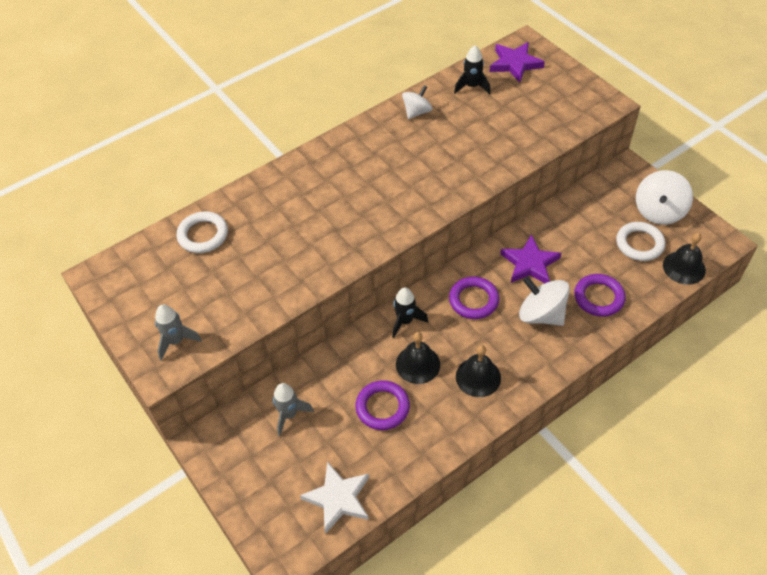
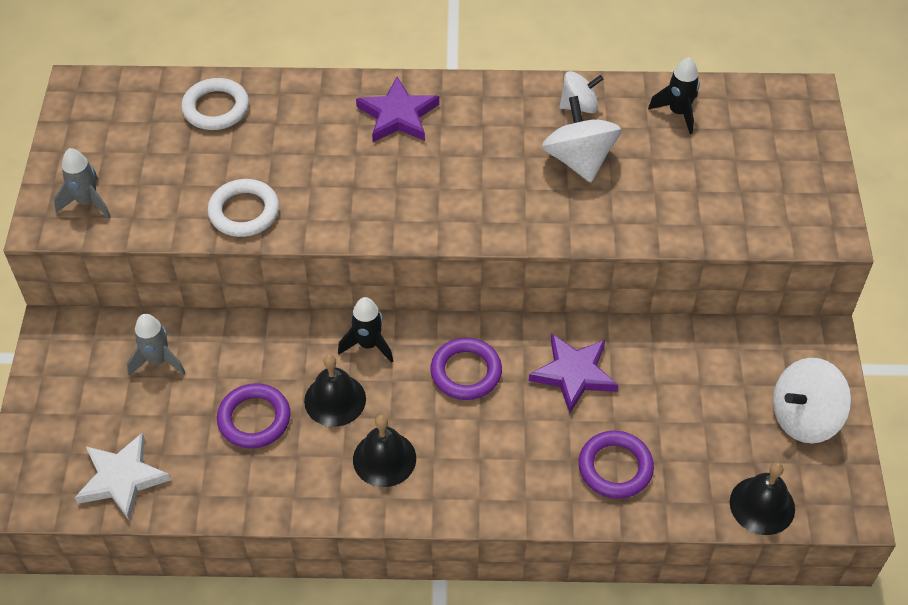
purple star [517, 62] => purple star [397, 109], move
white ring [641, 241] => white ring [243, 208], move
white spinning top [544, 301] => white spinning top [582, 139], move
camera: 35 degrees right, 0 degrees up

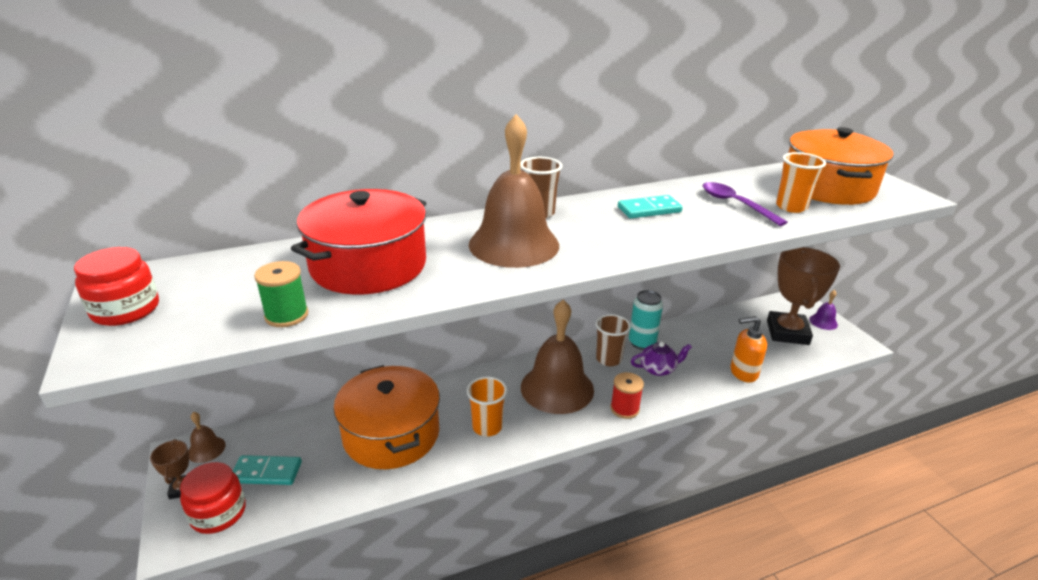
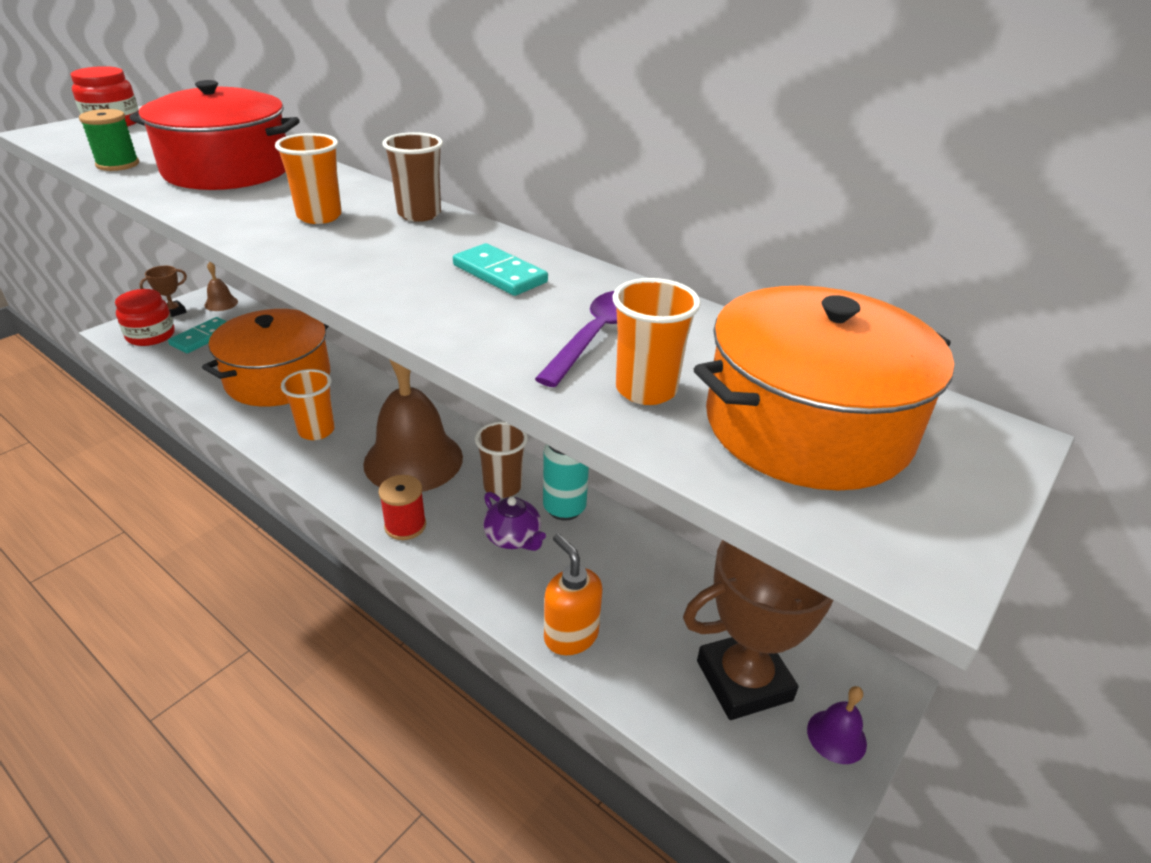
brown bell [514, 191] => orange cup [308, 178]
turquoise domino [267, 470] => turquoise domino [197, 335], 60 degrees clockwise
camera: 60 degrees right, 5 degrees up

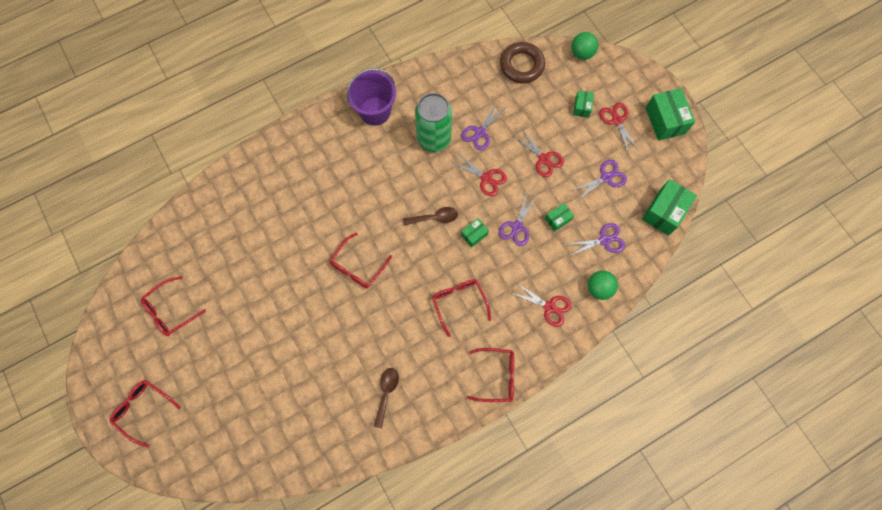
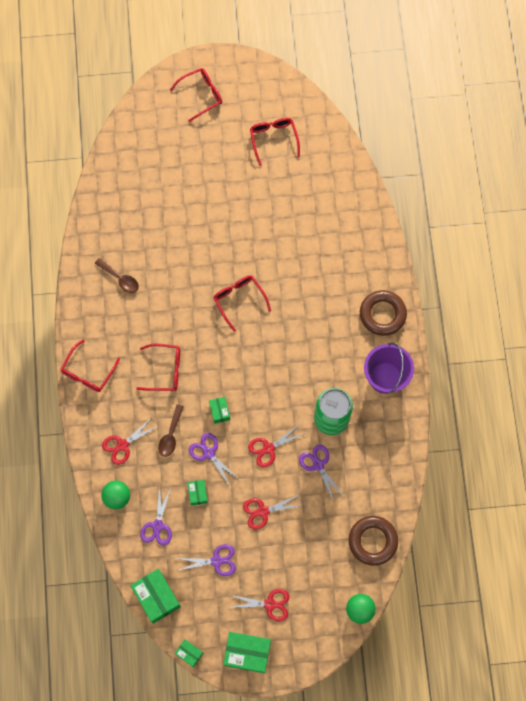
green box [583, 104] => green box [189, 653], move
purple scissors [599, 180] => purple scissors [206, 560], 90 degrees counterclockwise
brown spoon [430, 216] => brown spoon [171, 430], move
nothing => brown ring [383, 313]
camera: 115 degrees right, 0 degrees up

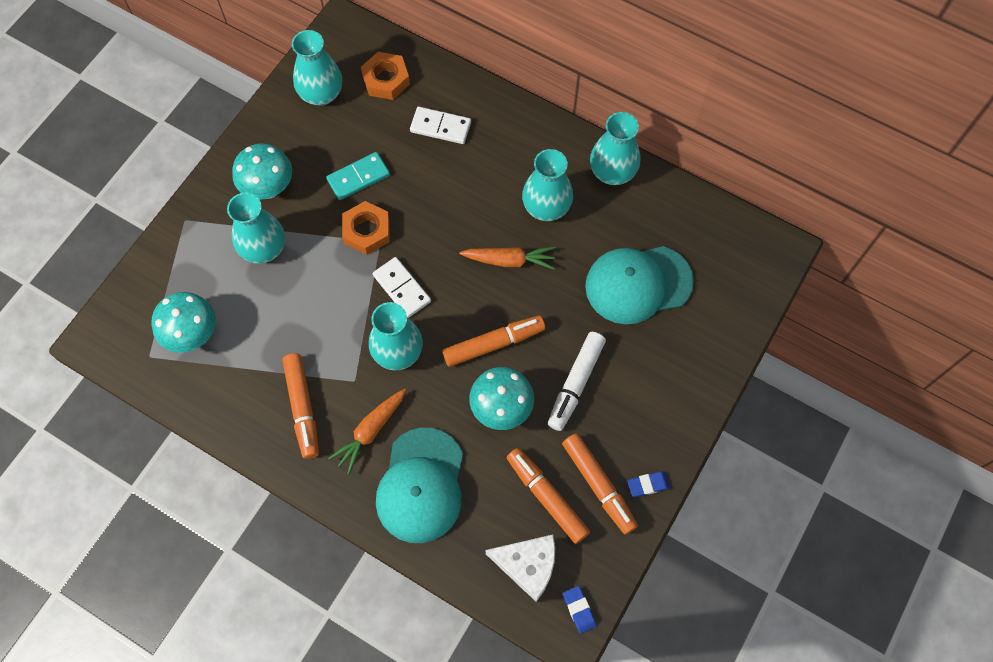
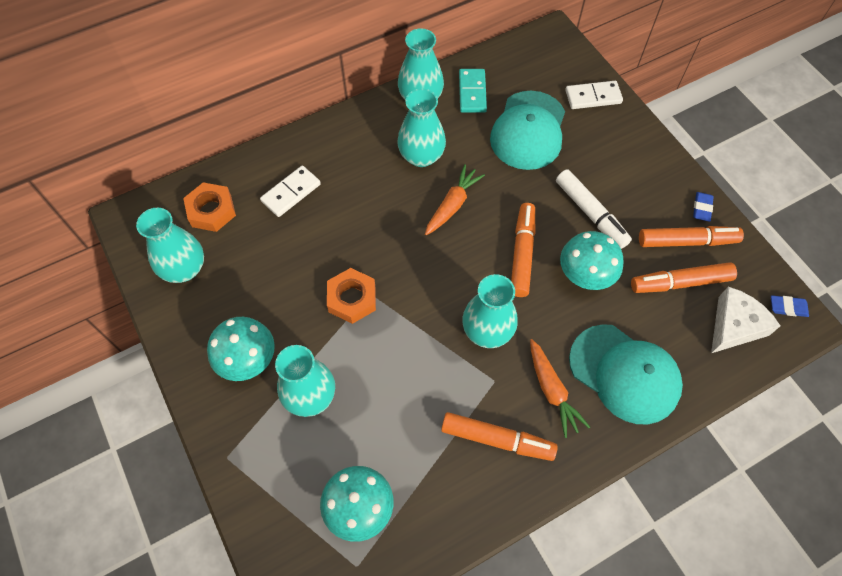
turquoise domino [358, 176] => turquoise domino [473, 91], move
white domino [402, 287] => white domino [594, 95], move
camera: 60 degrees left, 5 degrees down

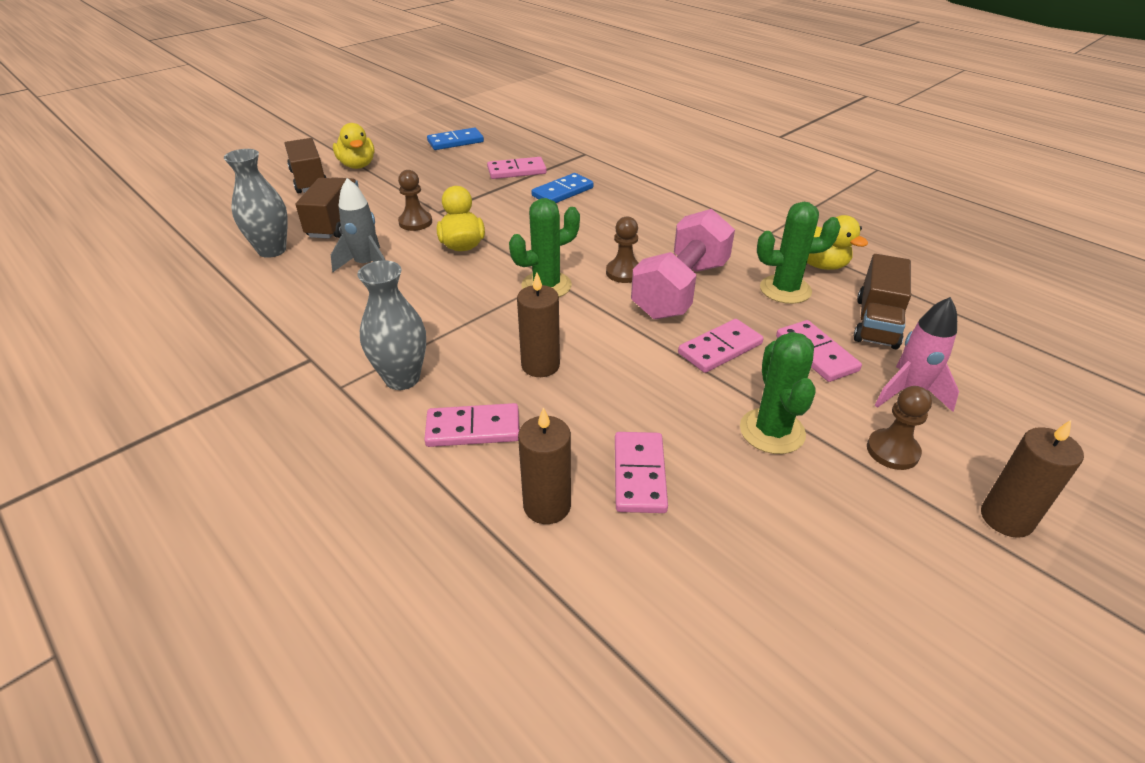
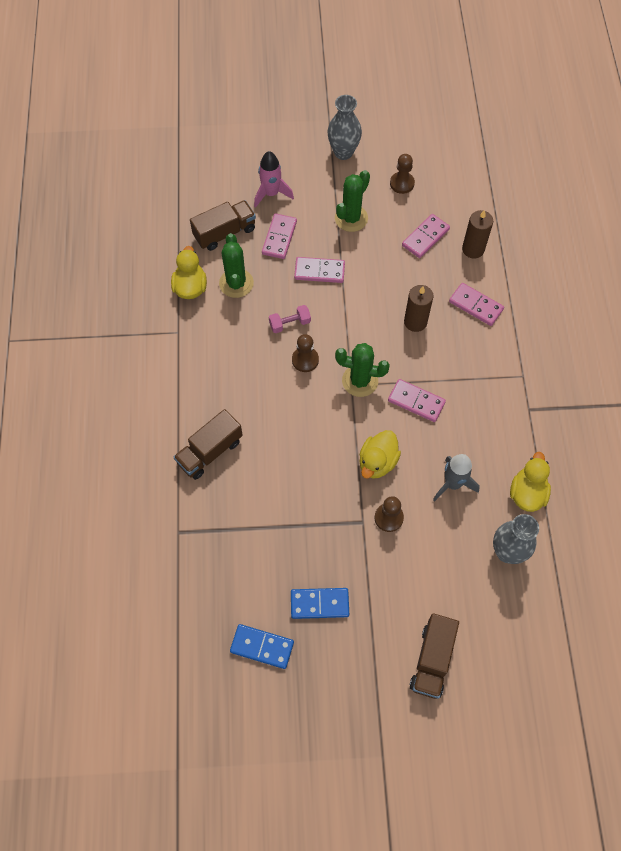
yellow duck [353, 146] => yellow duck [530, 482], move
pink domino [517, 168] => pink domino [417, 400], move
blue domino [562, 188] => blue domino [320, 603], move
brown truck [327, 208] => brown truck [208, 444], move
green cactus [799, 253] => green cactus [236, 265], 45 degrees clockwise
pink dumbbell [683, 264] => pink dumbbell [290, 319], x0.43
grey vase [391, 325] => grey vase [344, 127], move
brown pawn [899, 428] => brown pawn [402, 174], move
brown candle [1032, 479] => nothing
camera: 140 degrees left, 25 degrees up

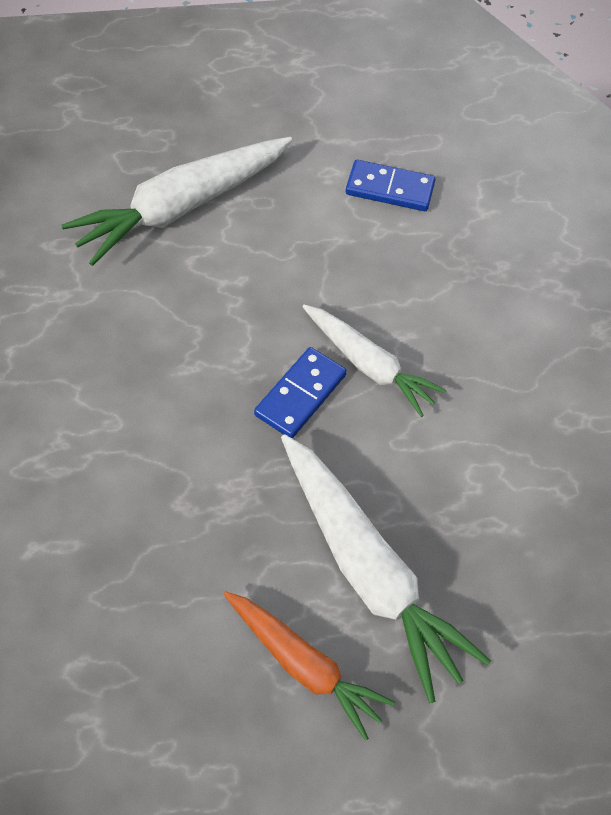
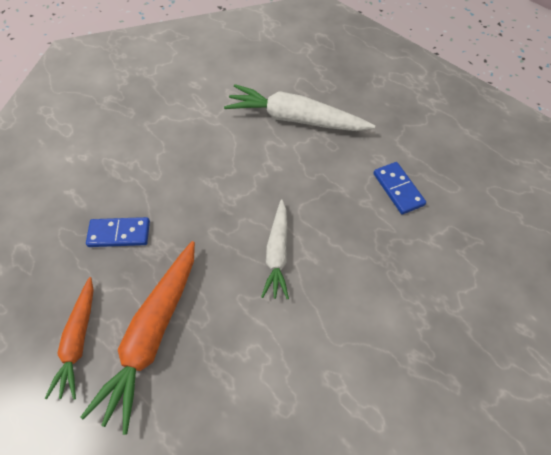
blue domino [300, 392] => blue domino [118, 232], move
white carrot [386, 568] => orange carrot [137, 338]
camera: 55 degrees right, 0 degrees up

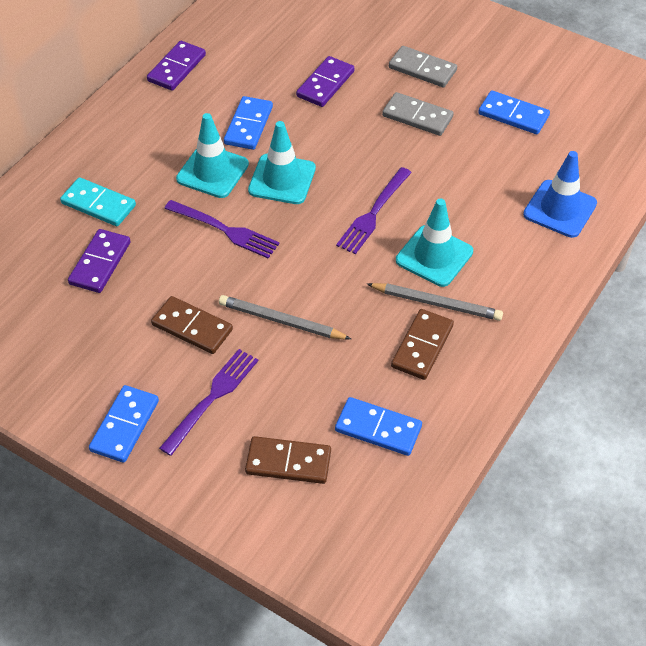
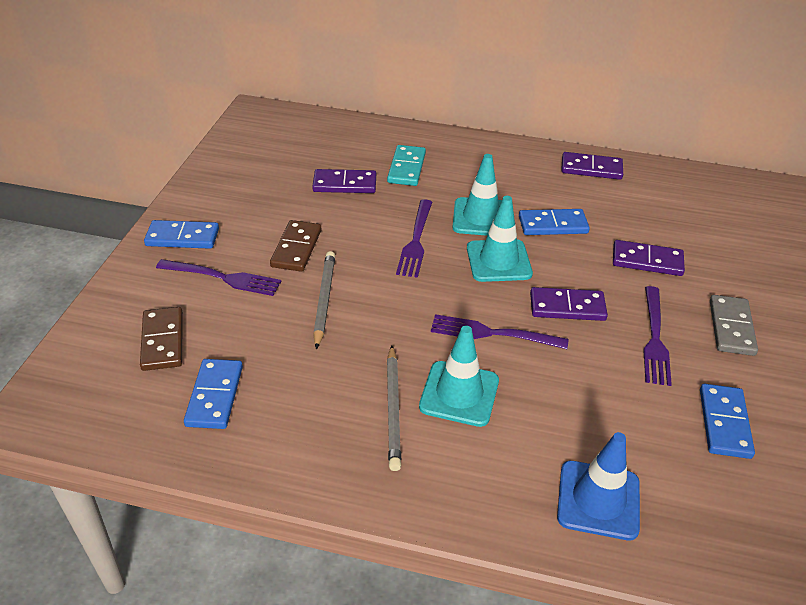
grey domino [418, 114] => purple fork [657, 336]
brown domino [422, 344] => nothing
nothing => purple domino [569, 304]
camera: 70 degrees right, 10 degrees down

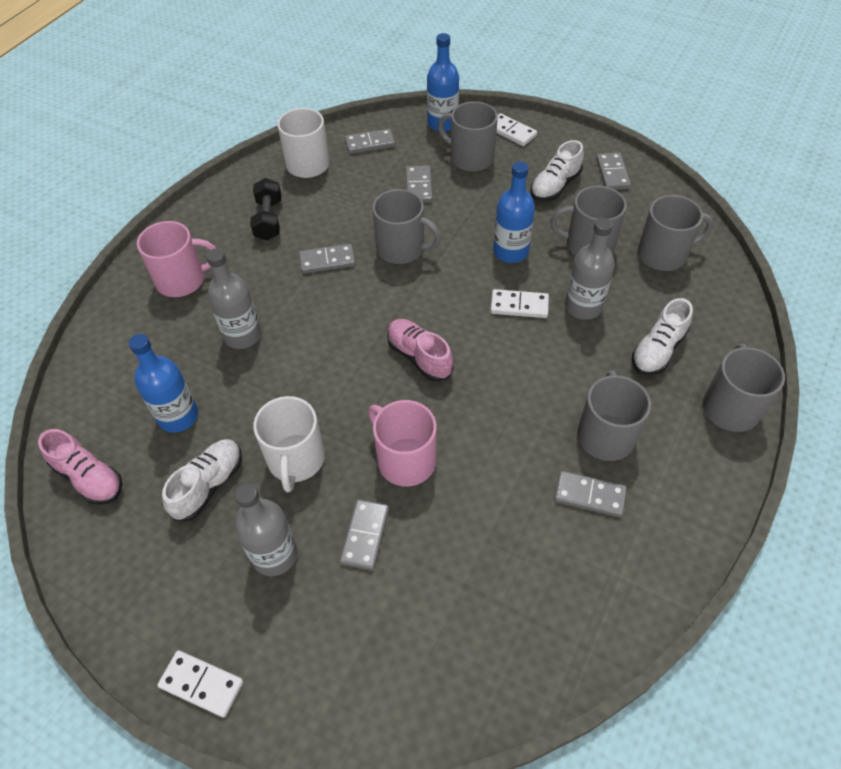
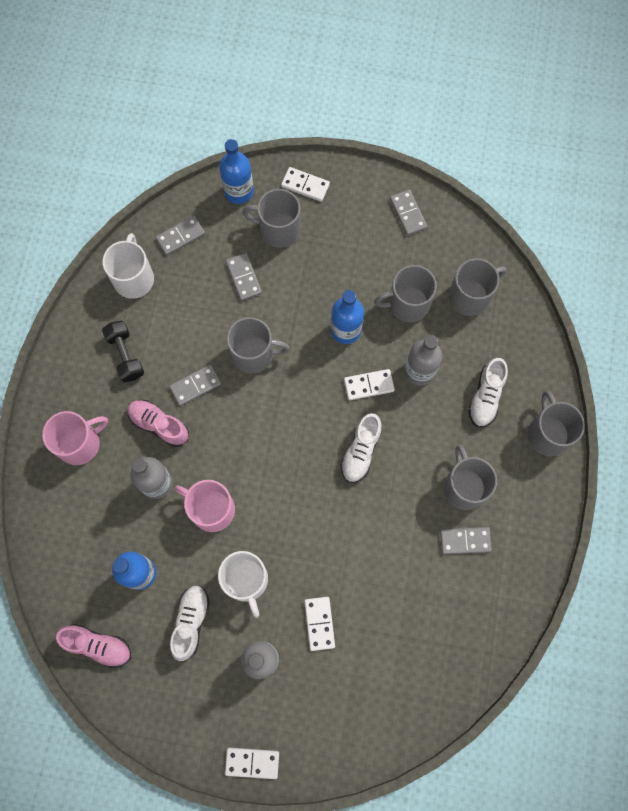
white shoe [557, 170] => white shoe [361, 448], move
pink shoe [420, 350] => pink shoe [158, 423], move
pink mug [402, 443] => pink mug [204, 506], move
grey domino [364, 534] => white domino [319, 624]
camera: 20 degrees left, 20 degrees up

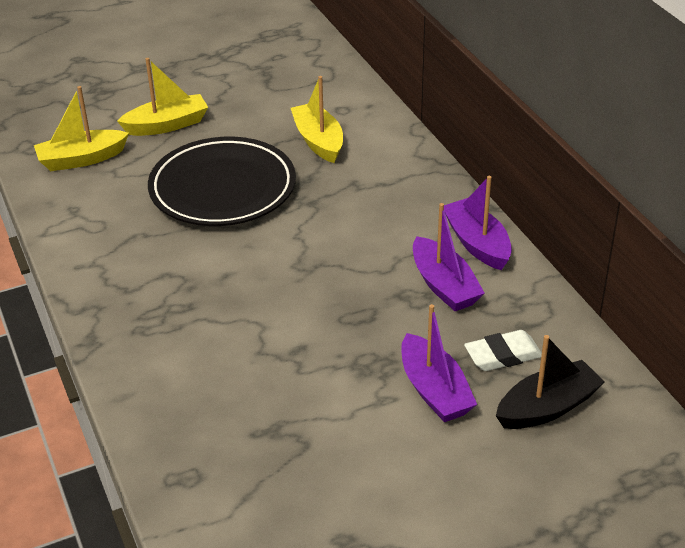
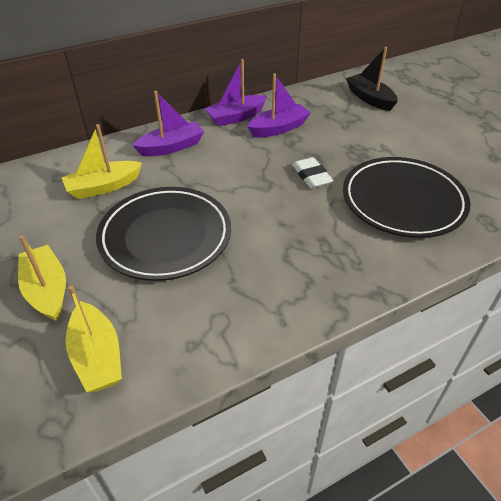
purple boat [439, 363] => purple boat [168, 124], move
white eraser [503, 350] => white eraser [312, 173], move
nothing => black plate [406, 197]
camera: 95 degrees left, 5 degrees up

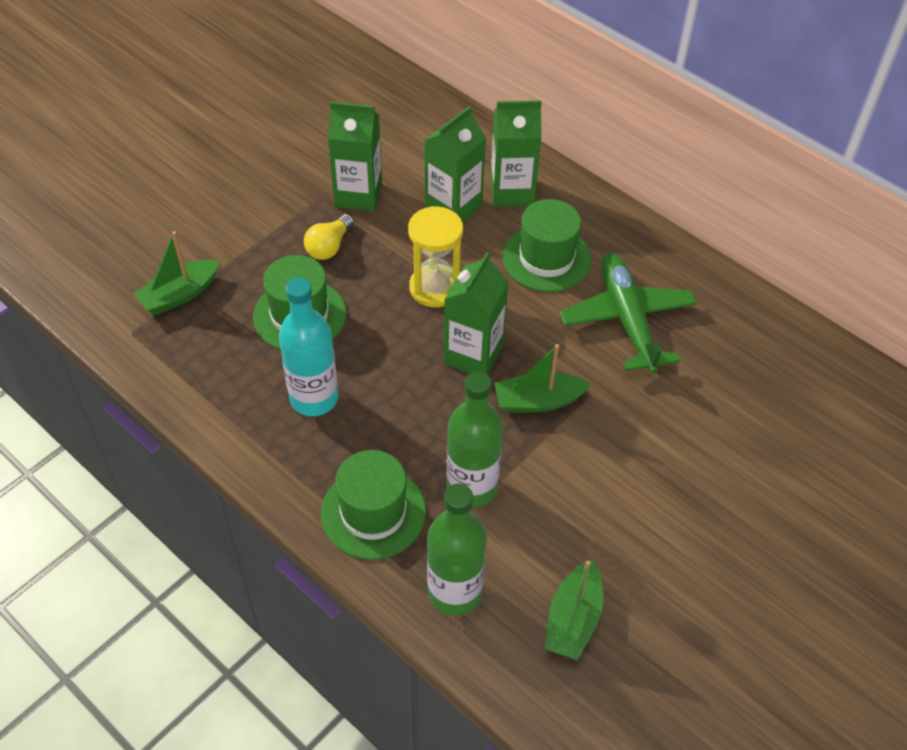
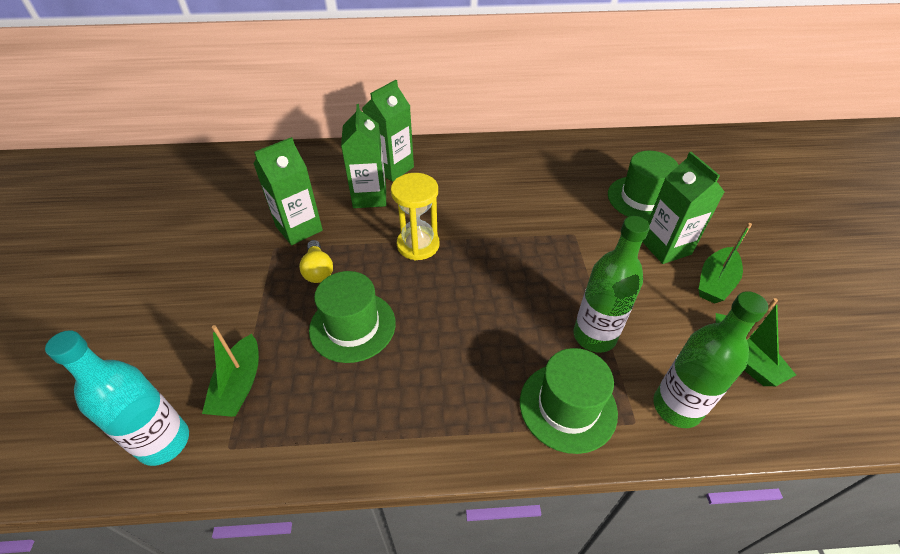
green hat [546, 245] => green hat [643, 186], move
green carton [476, 313] => green carton [683, 208], move
green plane [628, 313] => nothing
turquoise bottle [308, 346] => turquoise bottle [117, 398], move
green boat [542, 378] => green boat [725, 263], move
camera: 45 degrees left, 5 degrees down

